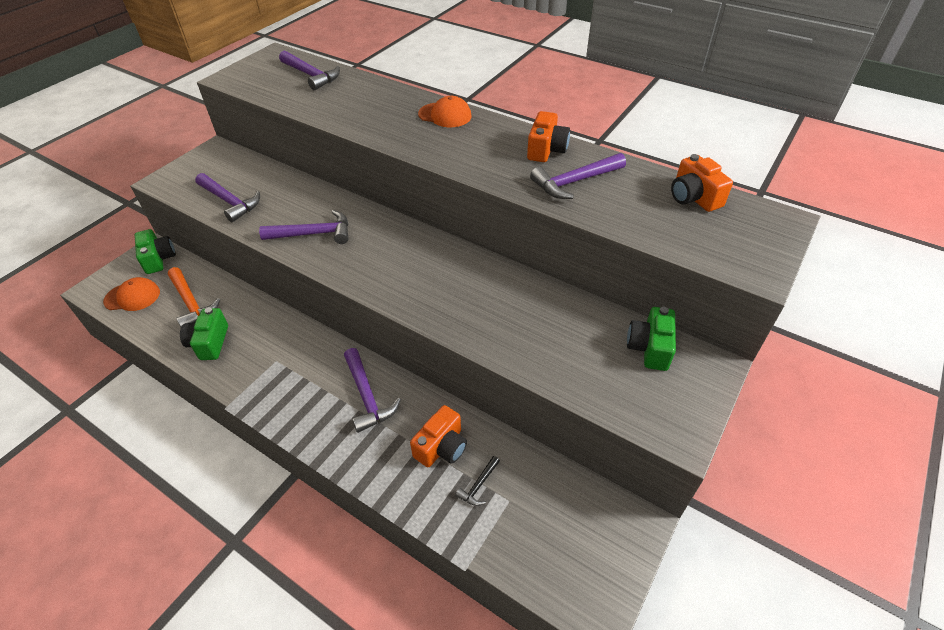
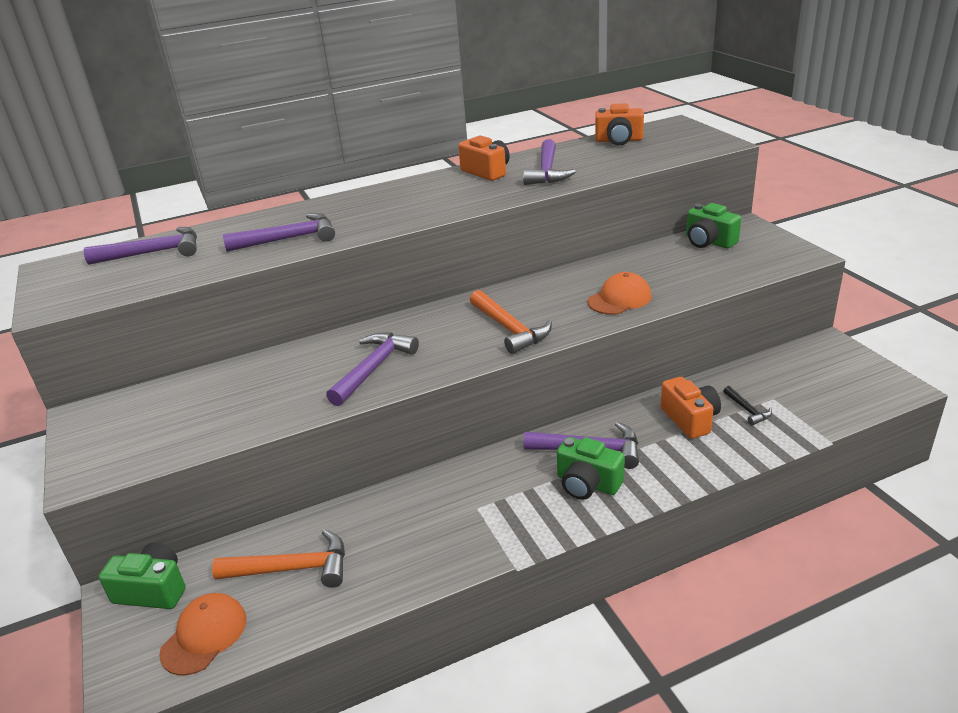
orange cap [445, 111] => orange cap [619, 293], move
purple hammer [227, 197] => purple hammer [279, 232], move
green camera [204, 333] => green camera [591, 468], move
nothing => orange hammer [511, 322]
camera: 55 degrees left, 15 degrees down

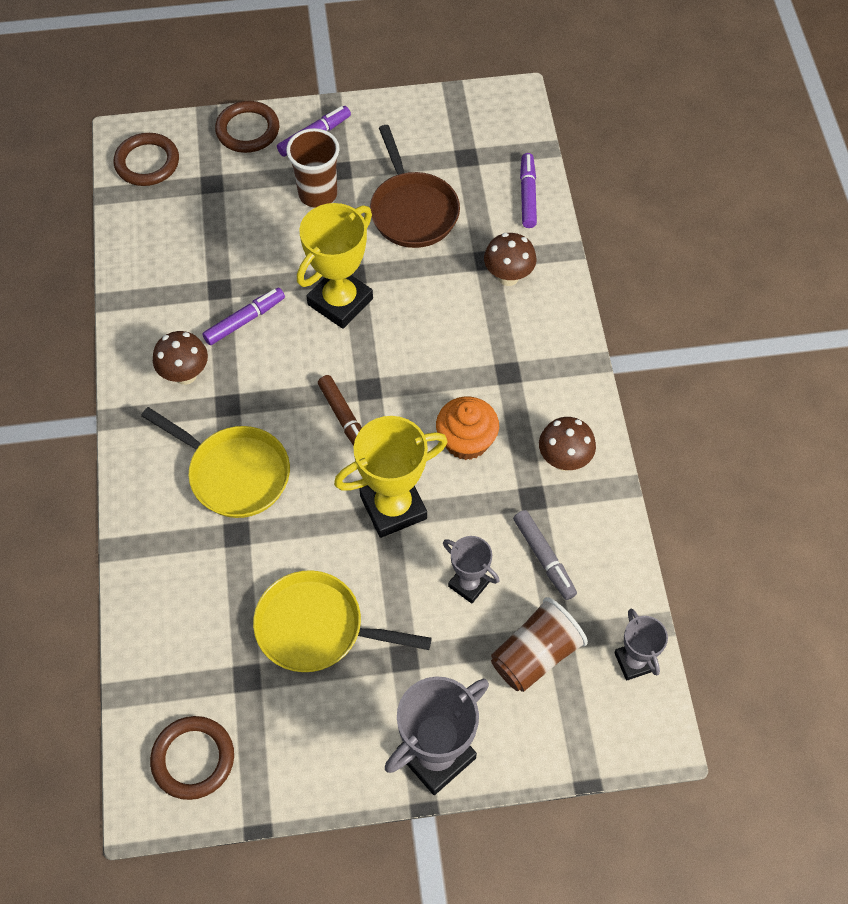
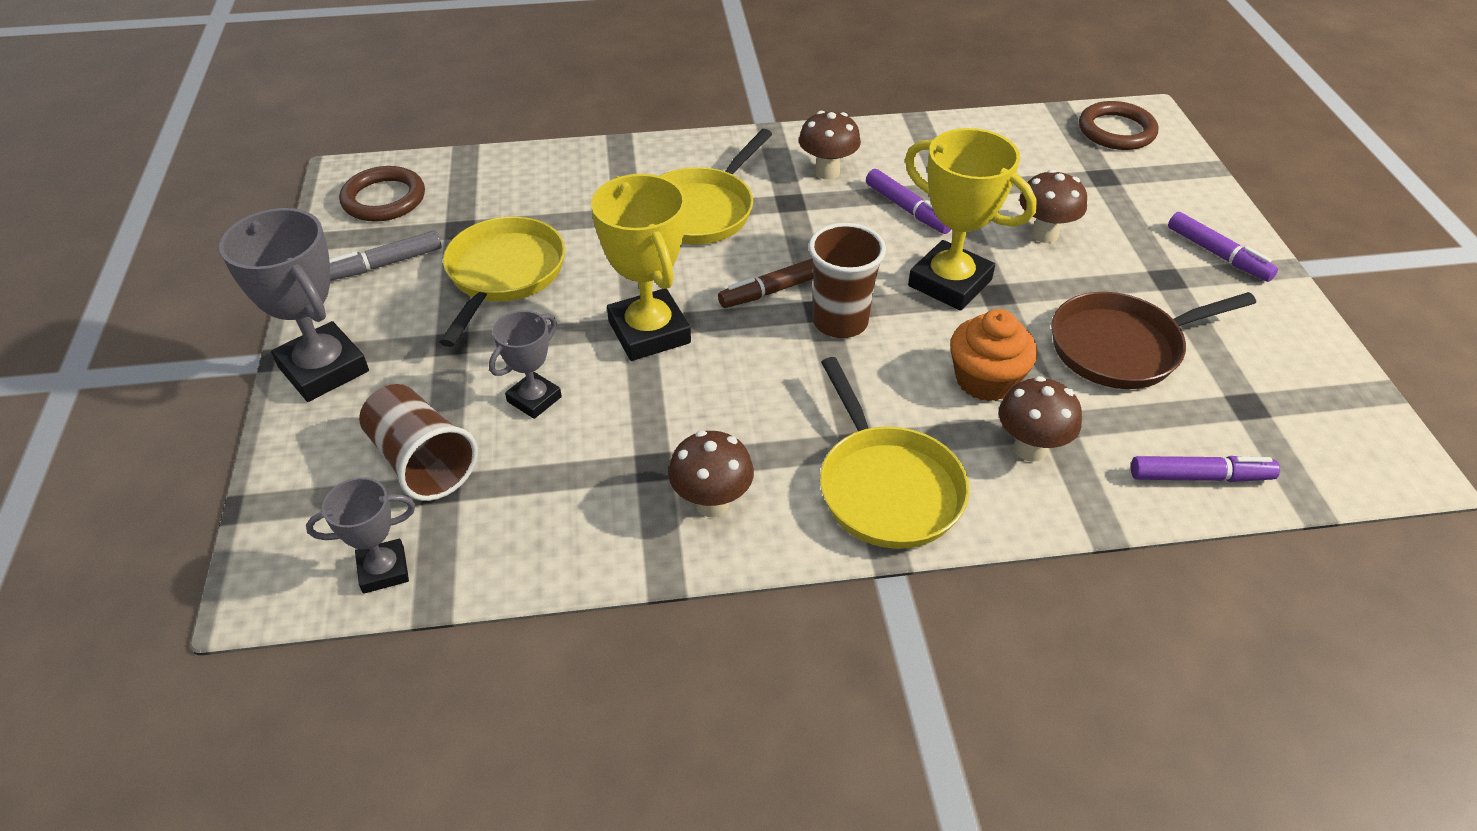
brown ring [247, 127] => nothing
brown cup [312, 168] => brown cup [847, 280], move
orange cupcake [467, 428] => orange cupcake [993, 355], move
grey marker [545, 555] => grey marker [385, 256], move
nothing => brown mushroom [1053, 206]
nothing => yellow pan [895, 453]
camera: 90 degrees right, 15 degrees down

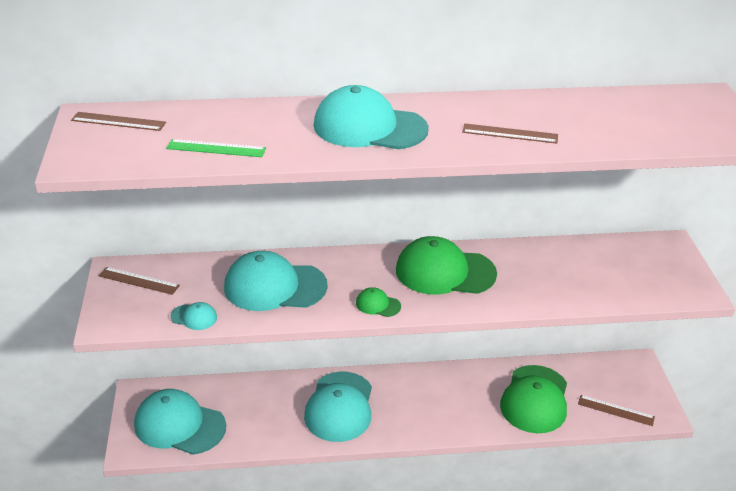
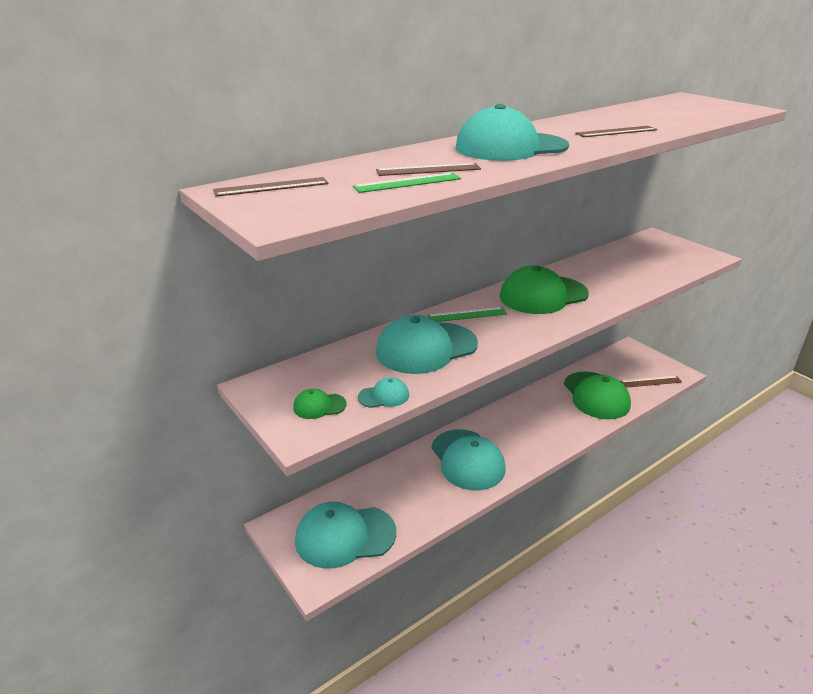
brown ruler [139, 281] => brown ruler [428, 169], move
green cap [378, 302] => green cap [320, 404], move
nothing => green ruler [467, 314]
camera: 30 degrees left, 5 degrees down

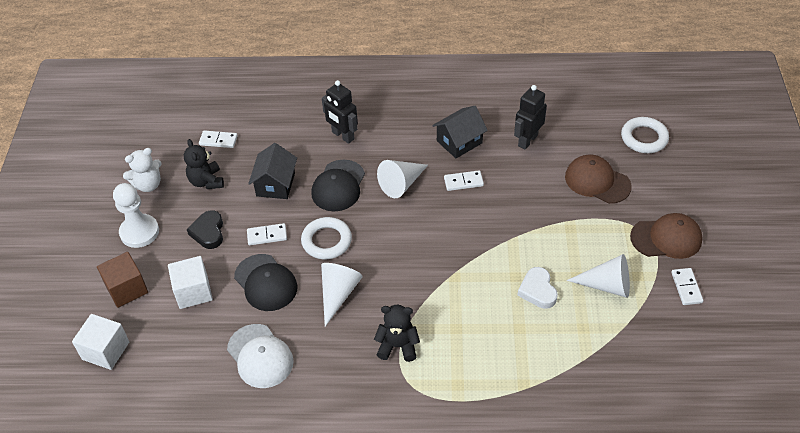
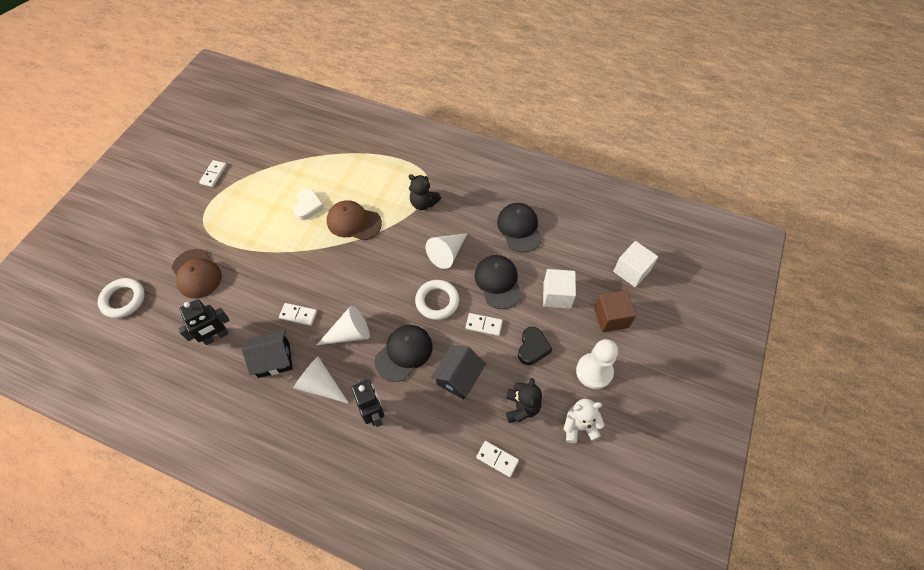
brown cap [666, 236] => brown cap [354, 220], move
white cone [598, 276] => white cone [321, 380], move
white cap [260, 356] => black cap [519, 228]
camera: 160 degrees left, 10 degrees up

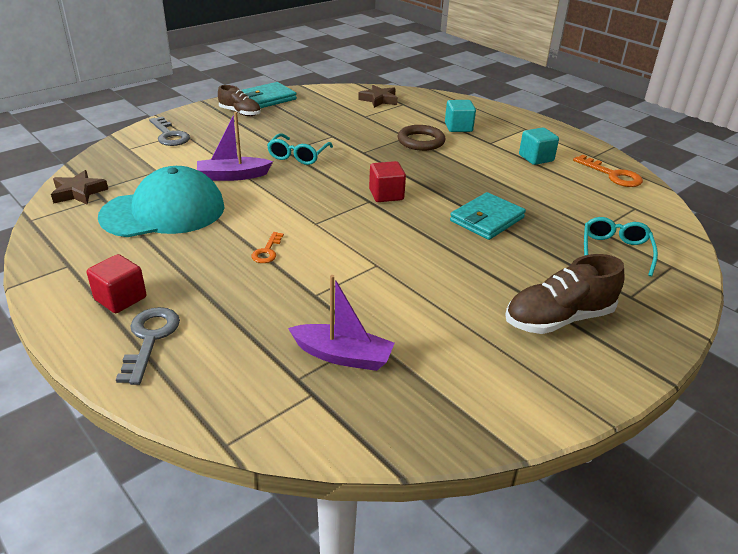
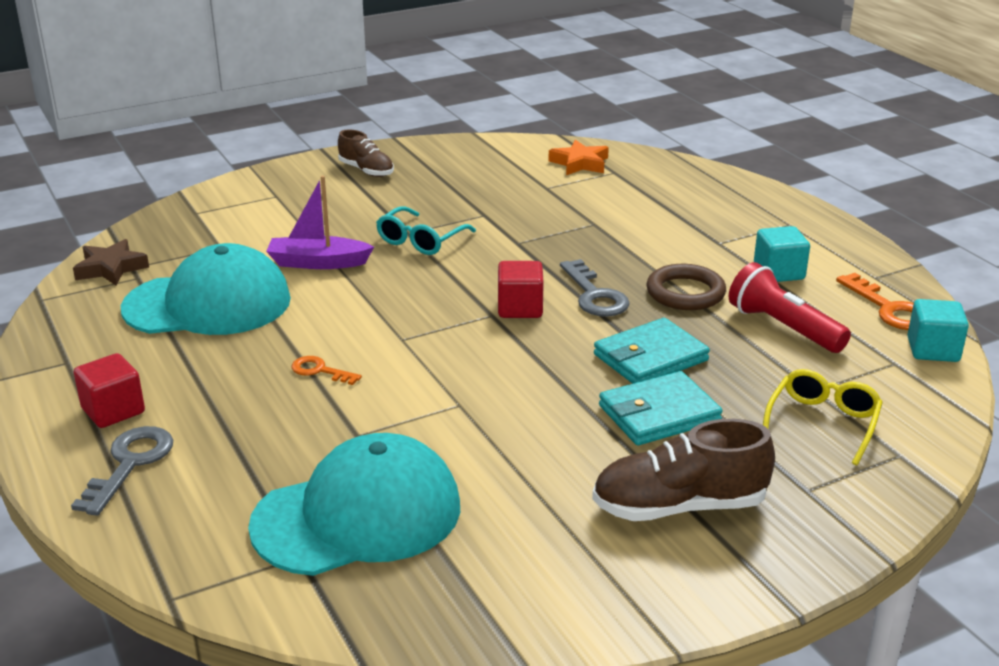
turquoise wallet [269, 95] => turquoise wallet [661, 408], move
brown star [378, 96] => orange star [578, 157]
turquoise cube [460, 116] => turquoise cube [938, 330], move
grey key [169, 131] => grey key [595, 287], move
brown ring [421, 138] => brown ring [686, 287], move
turquoise glasses [621, 247] => yellow glasses [823, 417]
orange key [267, 247] => orange key [327, 370], 90 degrees clockwise
purple boat [341, 323] => turquoise cap [354, 504]
nothing => red flashlight [790, 307]
camera: 15 degrees right, 5 degrees down

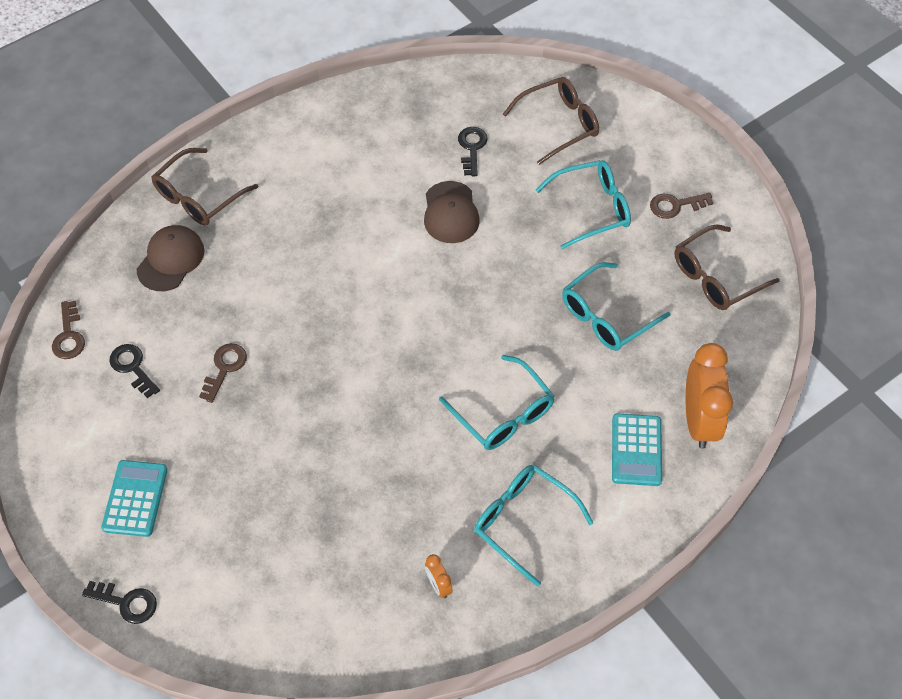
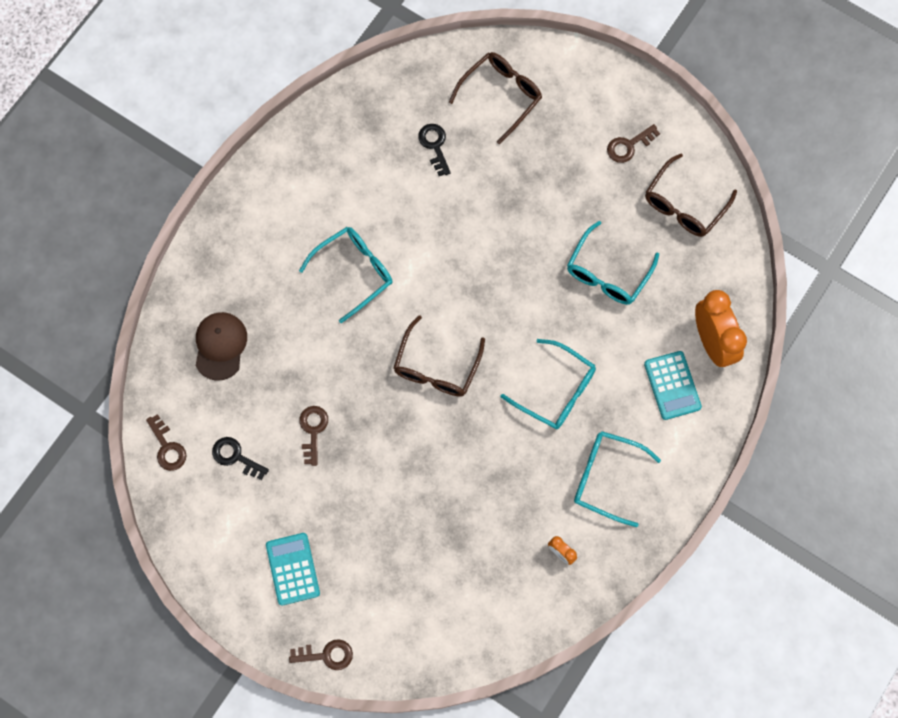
brown glasses [205, 186] => brown glasses [439, 356], move
turquoise glasses [583, 204] => turquoise glasses [346, 275], move
brown cap [452, 212] => nothing
black key [119, 602] => brown key [321, 654]
camera: 20 degrees left, 15 degrees up

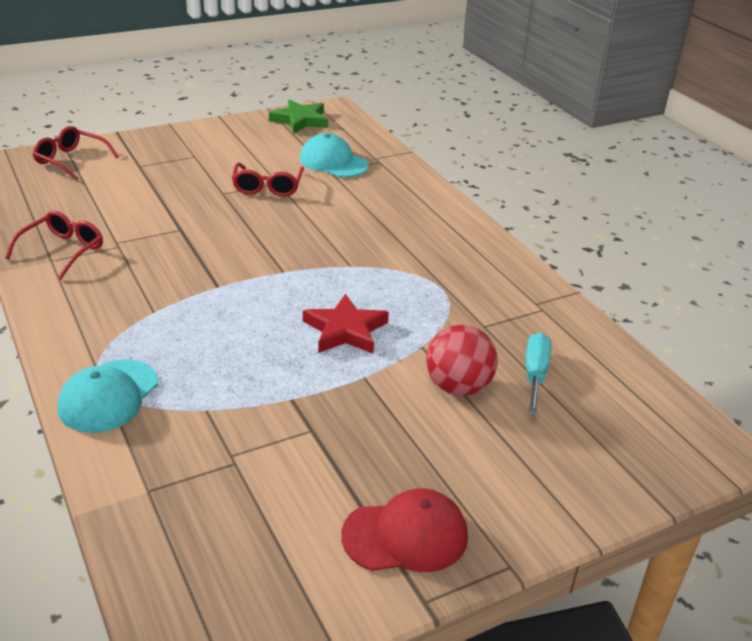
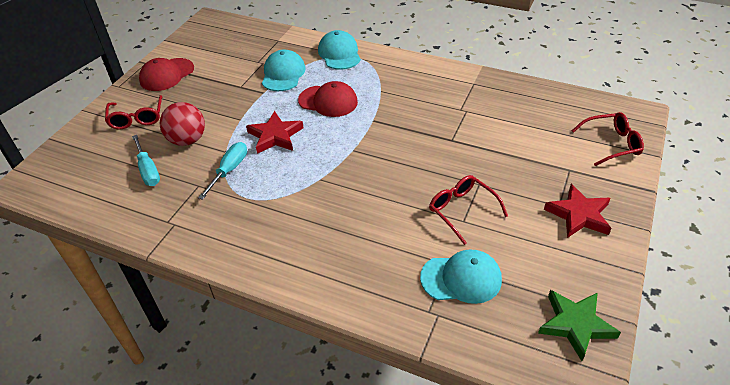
red glasses [54, 245] => red glasses [133, 112], move
nothing => turquoise cap [284, 70]
nothing => red cap [328, 99]
nothing => turquoise screwdriver [222, 171]
nothing => red star [577, 211]
camera: 145 degrees right, 10 degrees up

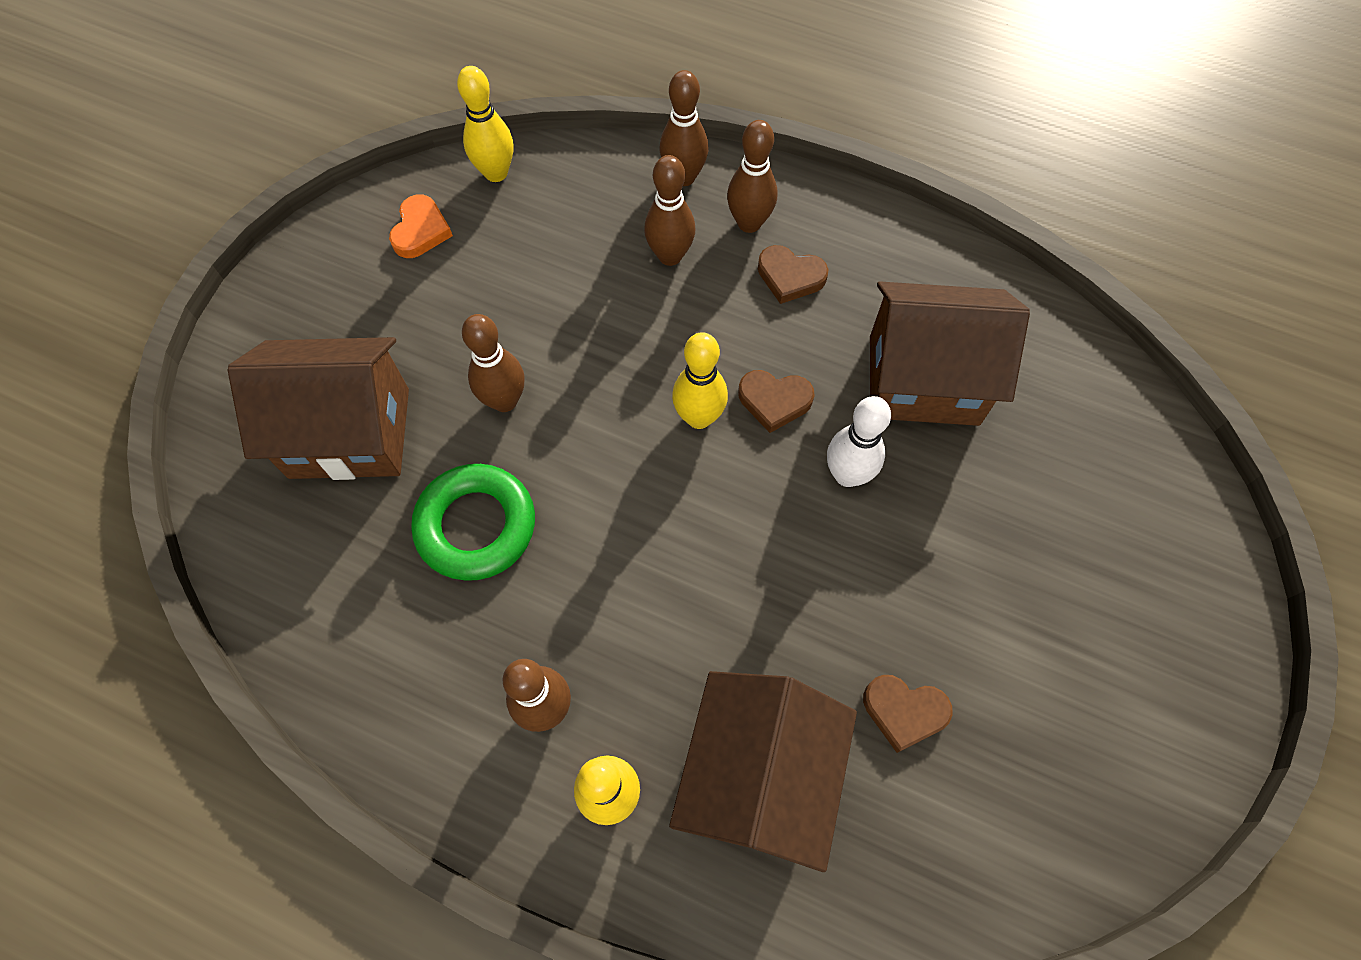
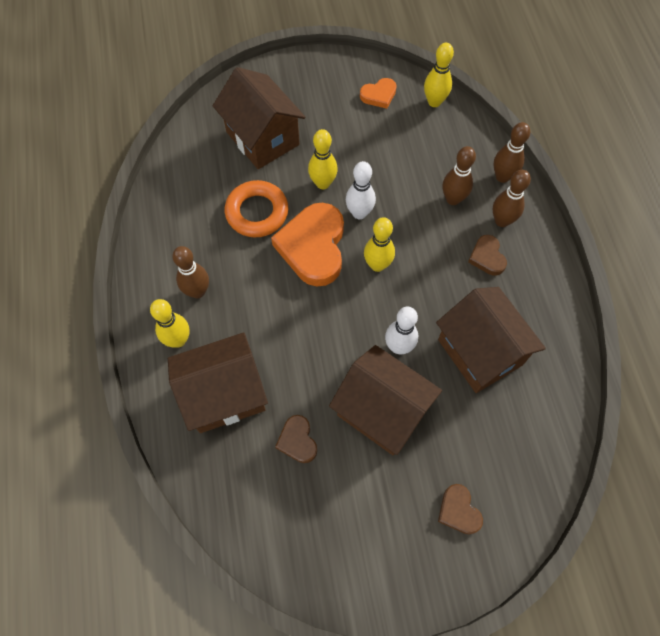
brown bowling pin [493, 363] => yellow bowling pin [323, 159]
brown heart [776, 401] => brown heart [460, 509], move
green ring [473, 522] => orange ring [256, 208]
nothing => white bowling pin [361, 190]
nothing => orange heart [307, 245]
nothing => brown house [385, 400]
camera: 55 degrees right, 0 degrees up

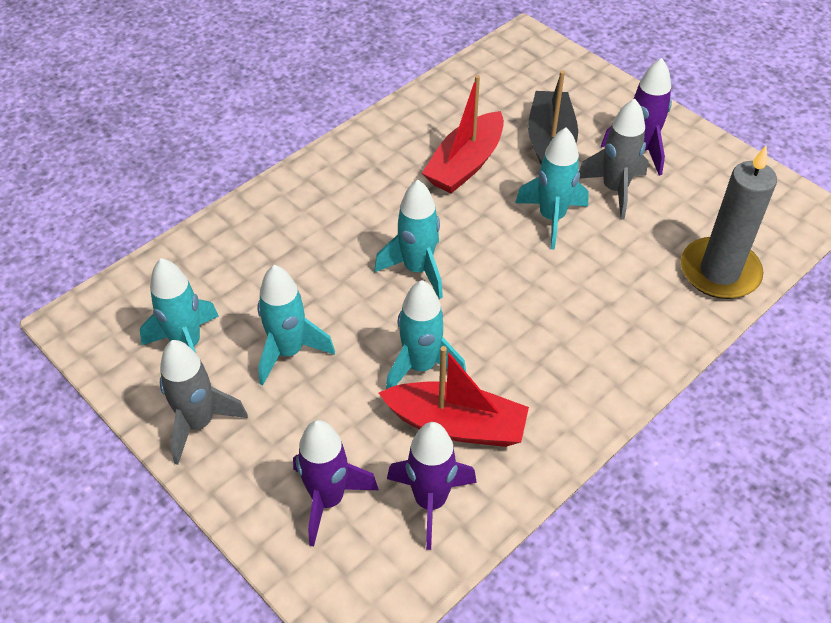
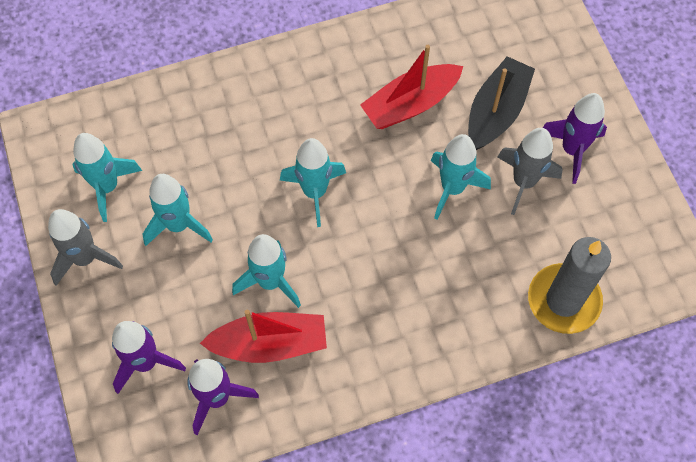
red boat [454, 396] => red boat [263, 336], 45 degrees counterclockwise
camera: 25 degrees right, 15 degrees up

